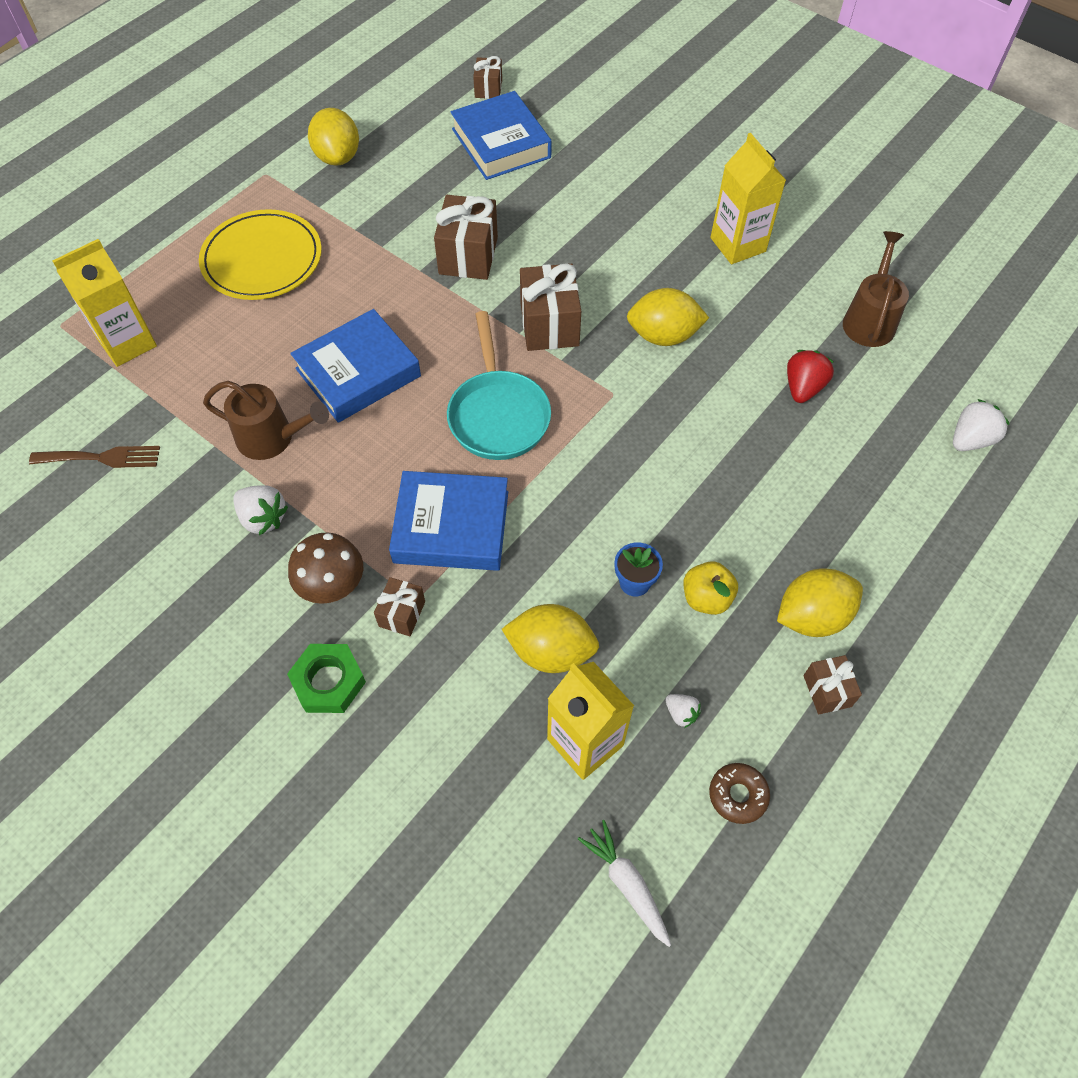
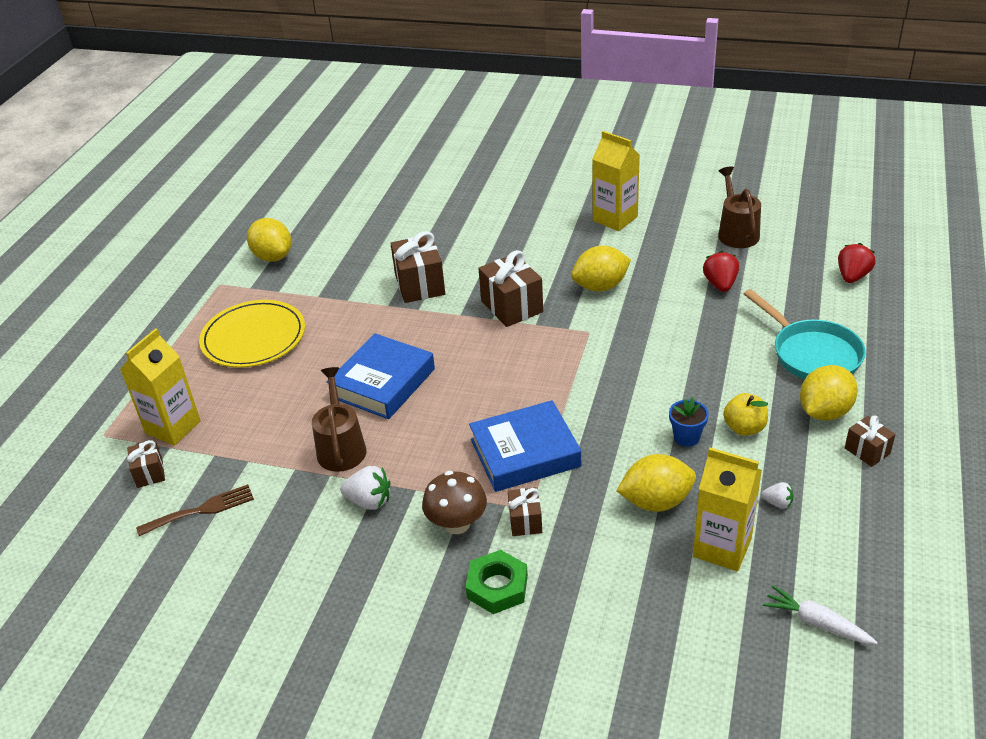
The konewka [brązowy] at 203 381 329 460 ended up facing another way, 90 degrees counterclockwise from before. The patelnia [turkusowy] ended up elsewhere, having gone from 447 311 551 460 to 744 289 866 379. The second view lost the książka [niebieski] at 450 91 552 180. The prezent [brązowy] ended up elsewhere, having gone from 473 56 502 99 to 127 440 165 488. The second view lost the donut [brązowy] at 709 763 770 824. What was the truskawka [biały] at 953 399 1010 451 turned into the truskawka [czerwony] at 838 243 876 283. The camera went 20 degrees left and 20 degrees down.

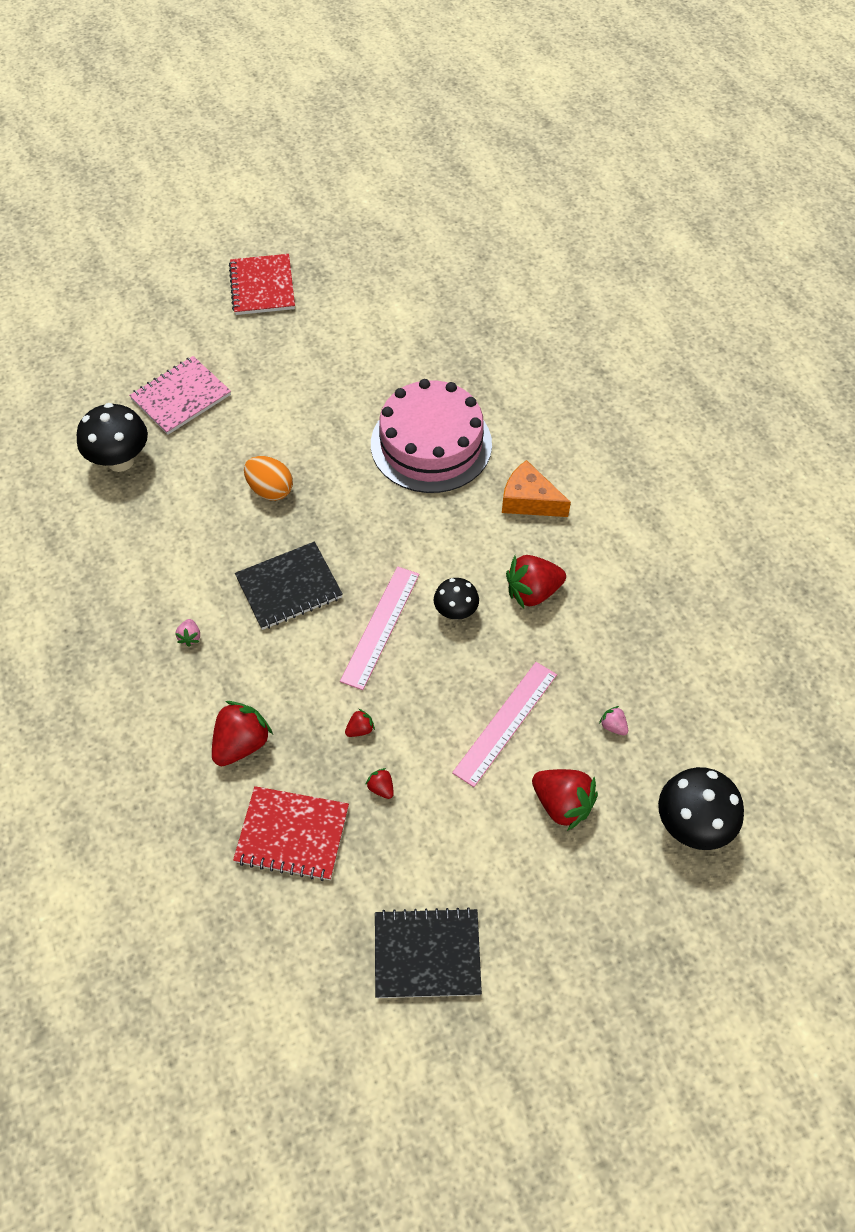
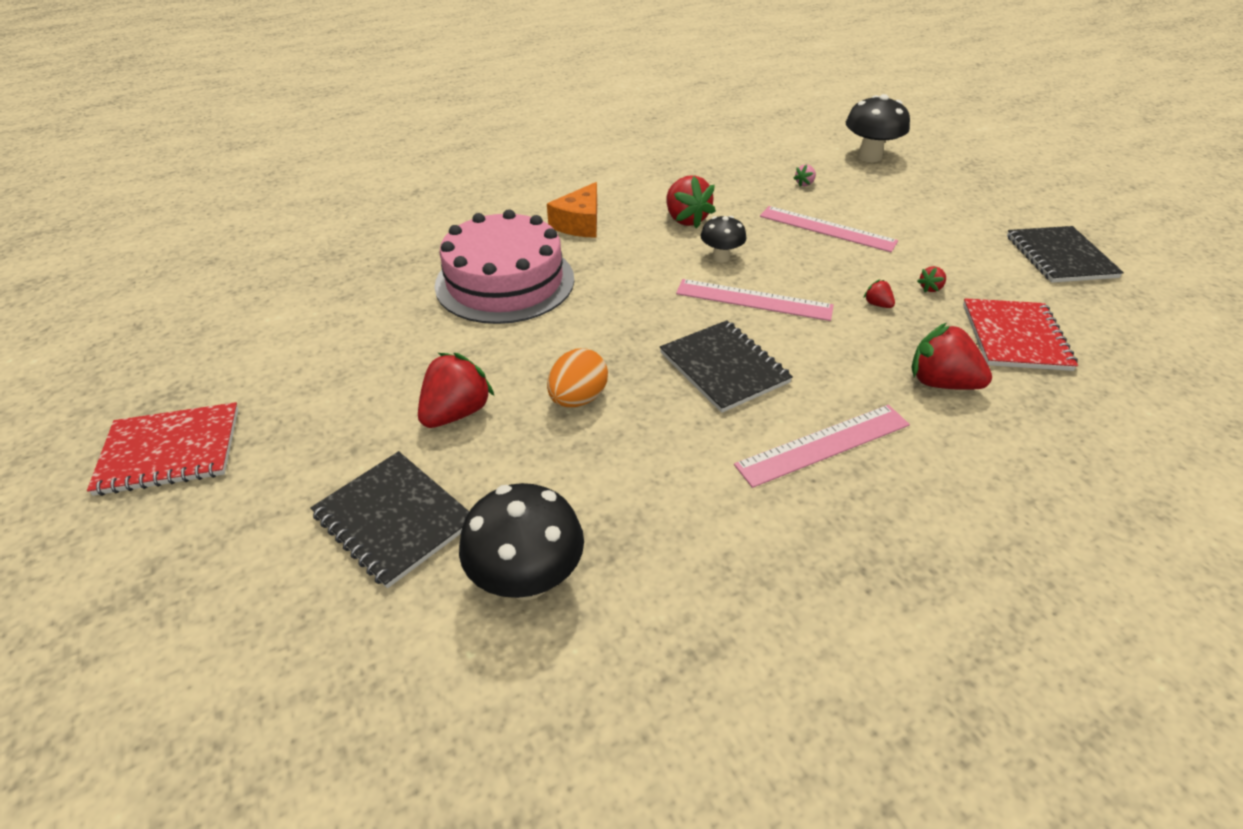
What was the zeszyt [różowy] at 129 356 231 435 turned into the zeszyt [czarny] at 310 451 469 588. Where the truskawka [różowy] stood at 175 619 200 647, the linijka [różowy] came to stand at 734 405 910 488. The truskawka [czerwony] ended up elsewhere, having gone from 532 769 598 831 to 418 353 494 428. The camera went 95 degrees left and 15 degrees down.

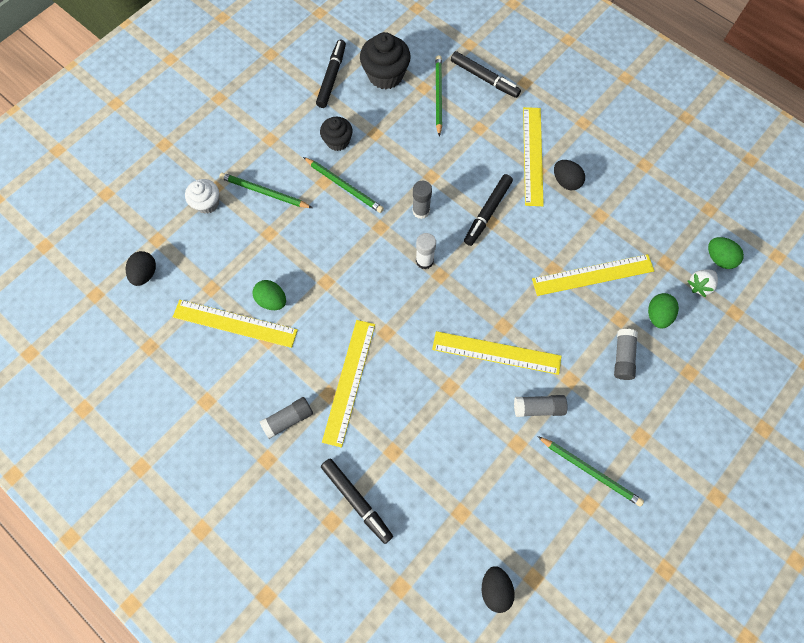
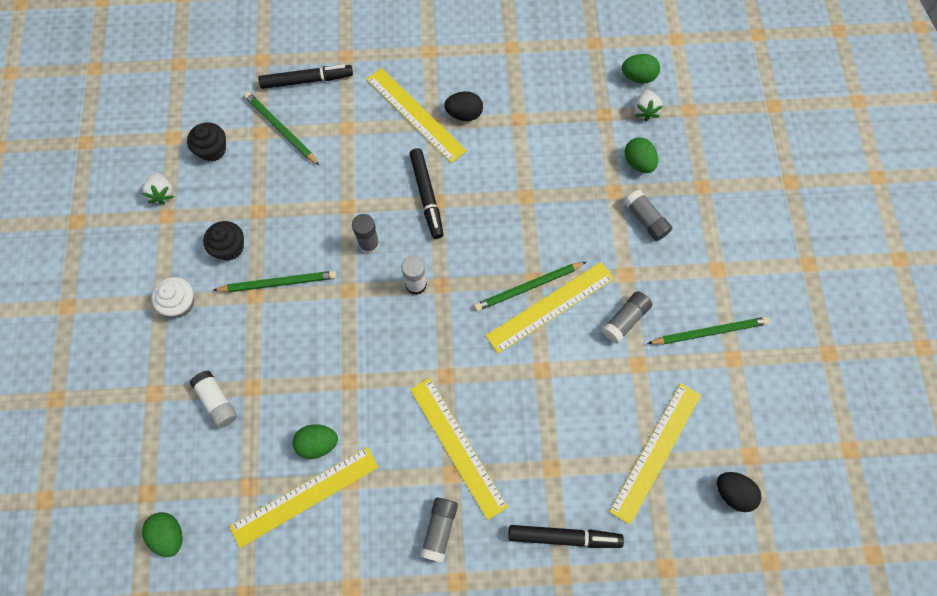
What was the jajko [czarny] at 126 251 156 286 turned into the jajko [zielony] at 142 512 183 557. The muffinka [biały] ended up elsewhere, having gone from 185 179 219 214 to 152 277 195 317. The ołówek [zielony] ended up elsewhere, having gone from 219 173 313 208 to 474 262 586 311. Where the flamaster [czarny] stood at 316 39 346 108, the truskawka [biały] came to stand at 142 173 174 205. The size of the muffinka [czarny] at 360 32 411 89 changed by a factor of 0.63. The linijka [żółty] ended up elsewhere, having gone from 532 254 654 296 to 609 383 701 525. The second view gained the klej w sztyfcie [biały] at 190 371 237 428. The camera went 45 degrees left and 0 degrees up.

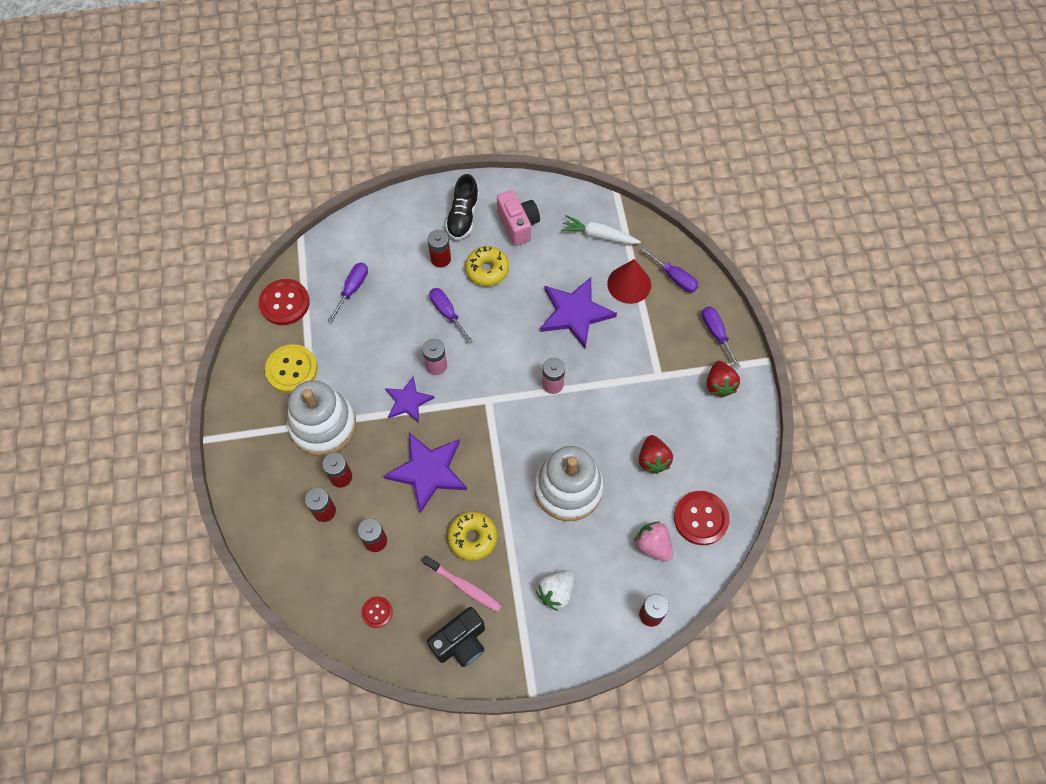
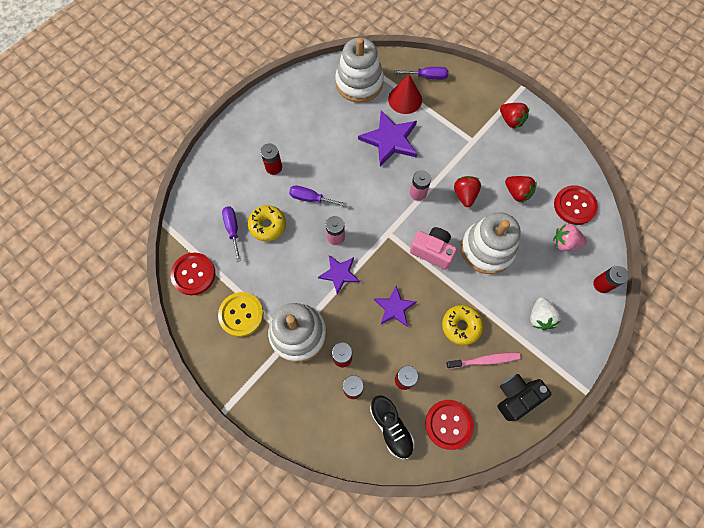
The size of the guzik [czerwony] at 361 597 393 628 changed by a factor of 1.85. The size of the gwiazda [fioletowy] at 384 433 467 513 changed by a factor of 0.61. The aparat fotograficzny [czarny] at 427 607 485 667 ended up facing another way, 135 degrees counterclockwise from before. The but [czarny] ended up elsewhere, having gone from 445 174 479 240 to 370 395 414 459. The donut [żółty] ended up elsewhere, having gone from 465 246 509 286 to 248 205 286 241. The aparat fotograficzny [różowy] ended up elsewhere, having gone from 497 190 540 246 to 410 227 457 270. Where the marchewka [biały] stood at 561 215 641 244, the zabawka nakładanka [biały] came to stand at 335 38 384 103. The second view lost the śrubokręt [fioletowy] at 702 306 741 369. The second view gained the truskawka [czerwony] at 454 176 481 207. The camera went 40 degrees left and 5 degrees up.

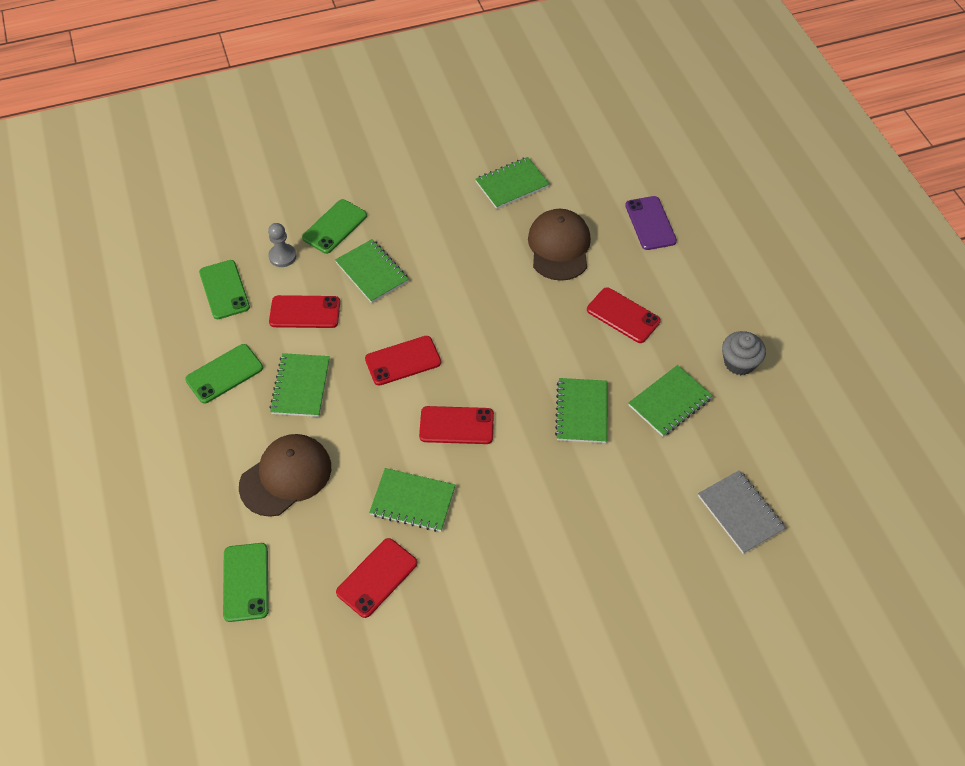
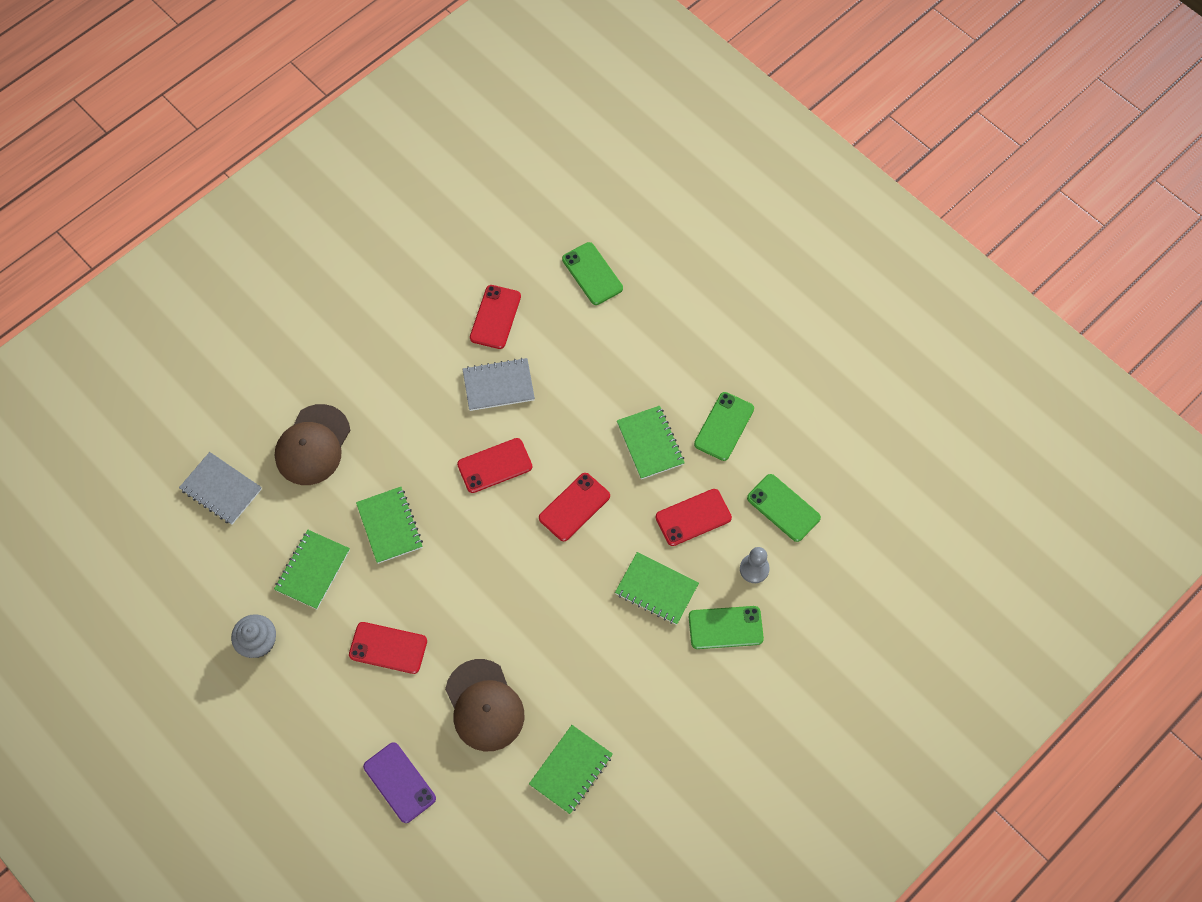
The czapka [brązowy] ended up elsewhere, having gone from 239 434 331 517 to 275 404 350 485. The telefon [zielony] at 302 199 367 254 ended up facing another way, 75 degrees clockwise from before. What was the zeszyt [zielony] at 369 468 455 532 turned into the zeszyt [szary] at 463 358 535 411. The camera went 155 degrees right and 10 degrees up.

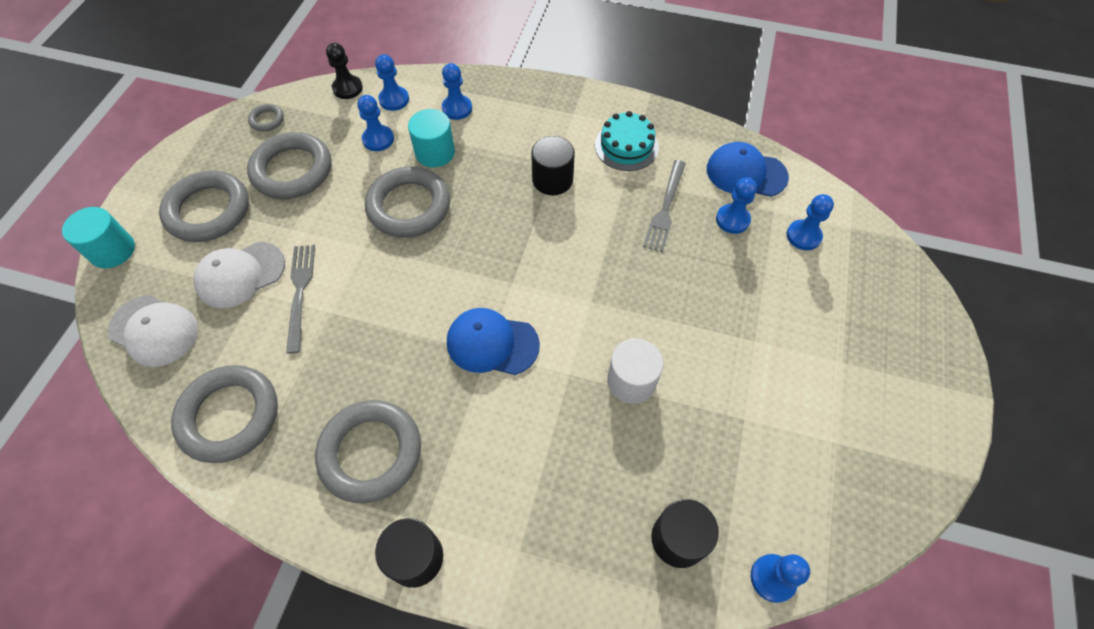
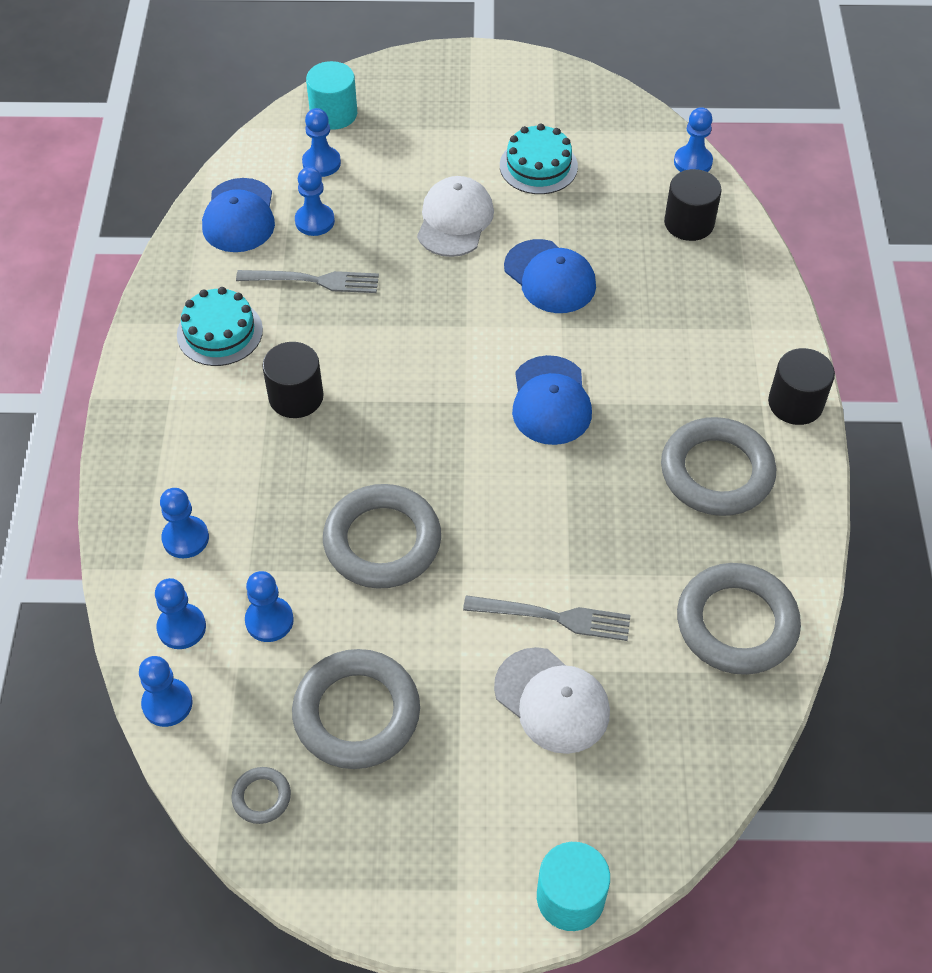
The czapka [biały] ended up elsewhere, having gone from 108 295 198 367 to 417 176 494 257. The second view lost the pierścień [szary] at 159 171 249 242. The widelec [szary] at 286 245 315 354 ended up facing another way, 150 degrees counterclockwise from before. What was the pionek [czarny] at 326 43 363 99 turned into the pionek [niebieski] at 139 656 193 727. The walec [turkusowy] ended up elsewhere, having gone from 408 109 455 167 to 306 61 357 130. Where the walec [biały] stood at 607 339 663 404, the czapka [niebieski] came to stand at 504 239 596 313. The second view gained the tort [turkusowy] at 500 124 578 194. The camera went 105 degrees left and 5 degrees down.

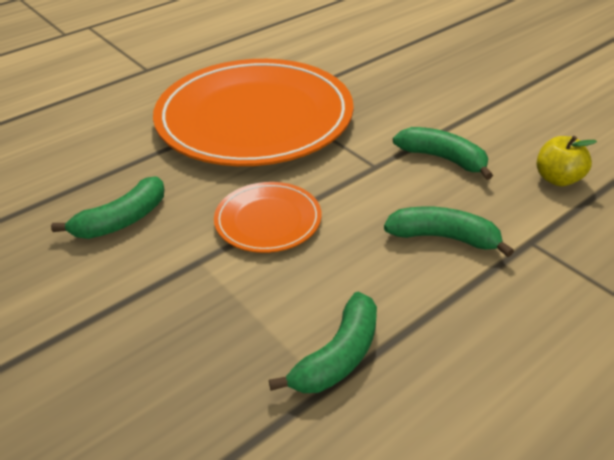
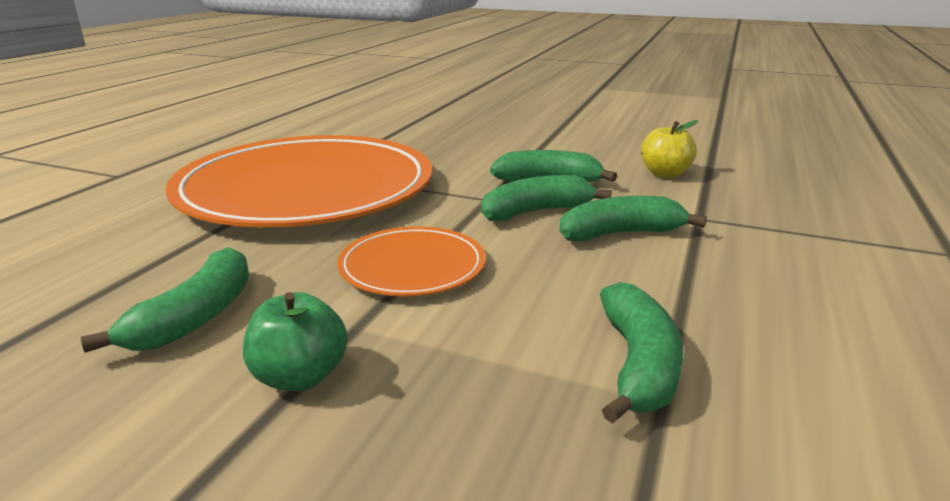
The second view gained the jabłko [zielony] at 243 292 347 391. The second view gained the banan [zielony] at 481 175 611 221. The camera went 30 degrees left and 15 degrees down.

